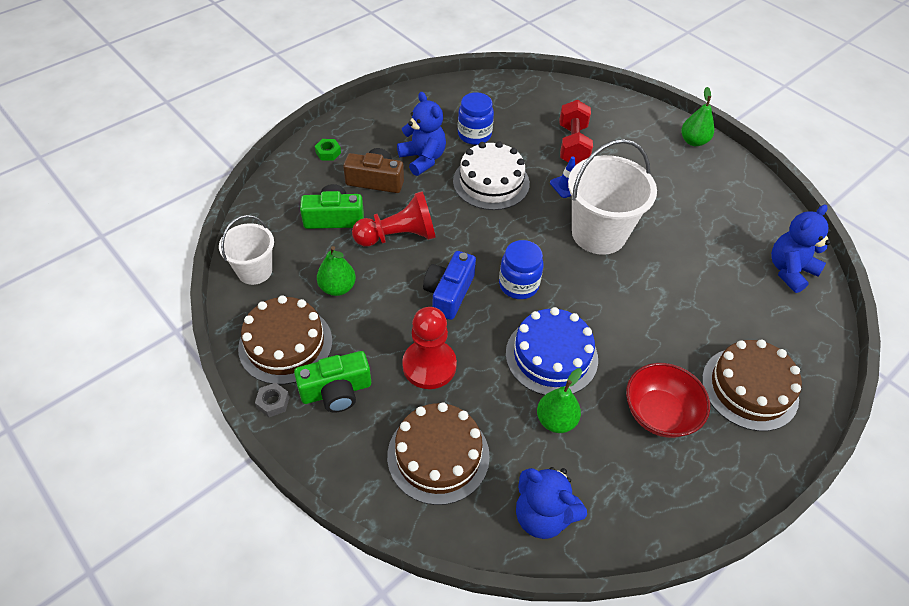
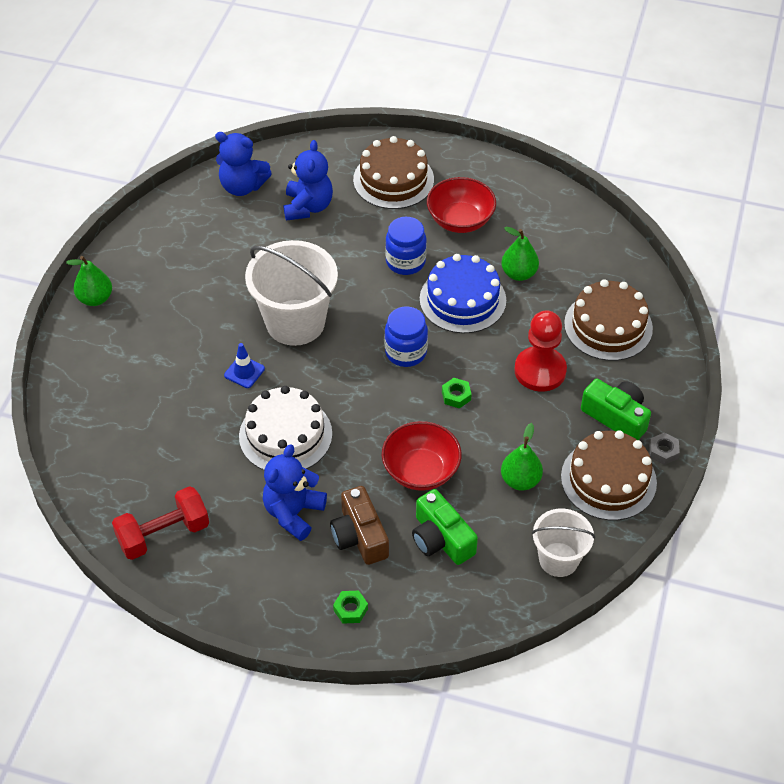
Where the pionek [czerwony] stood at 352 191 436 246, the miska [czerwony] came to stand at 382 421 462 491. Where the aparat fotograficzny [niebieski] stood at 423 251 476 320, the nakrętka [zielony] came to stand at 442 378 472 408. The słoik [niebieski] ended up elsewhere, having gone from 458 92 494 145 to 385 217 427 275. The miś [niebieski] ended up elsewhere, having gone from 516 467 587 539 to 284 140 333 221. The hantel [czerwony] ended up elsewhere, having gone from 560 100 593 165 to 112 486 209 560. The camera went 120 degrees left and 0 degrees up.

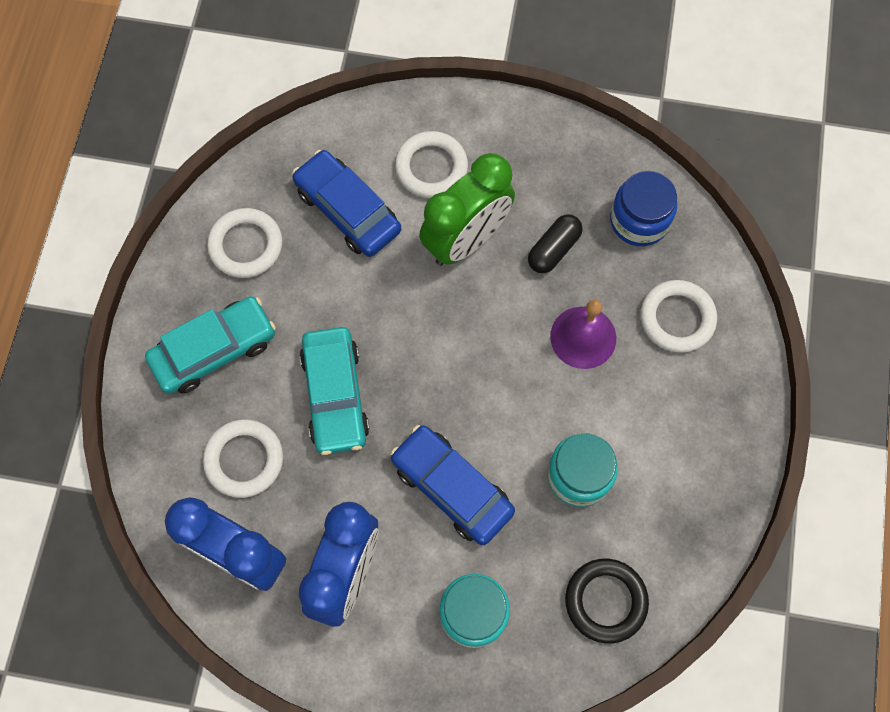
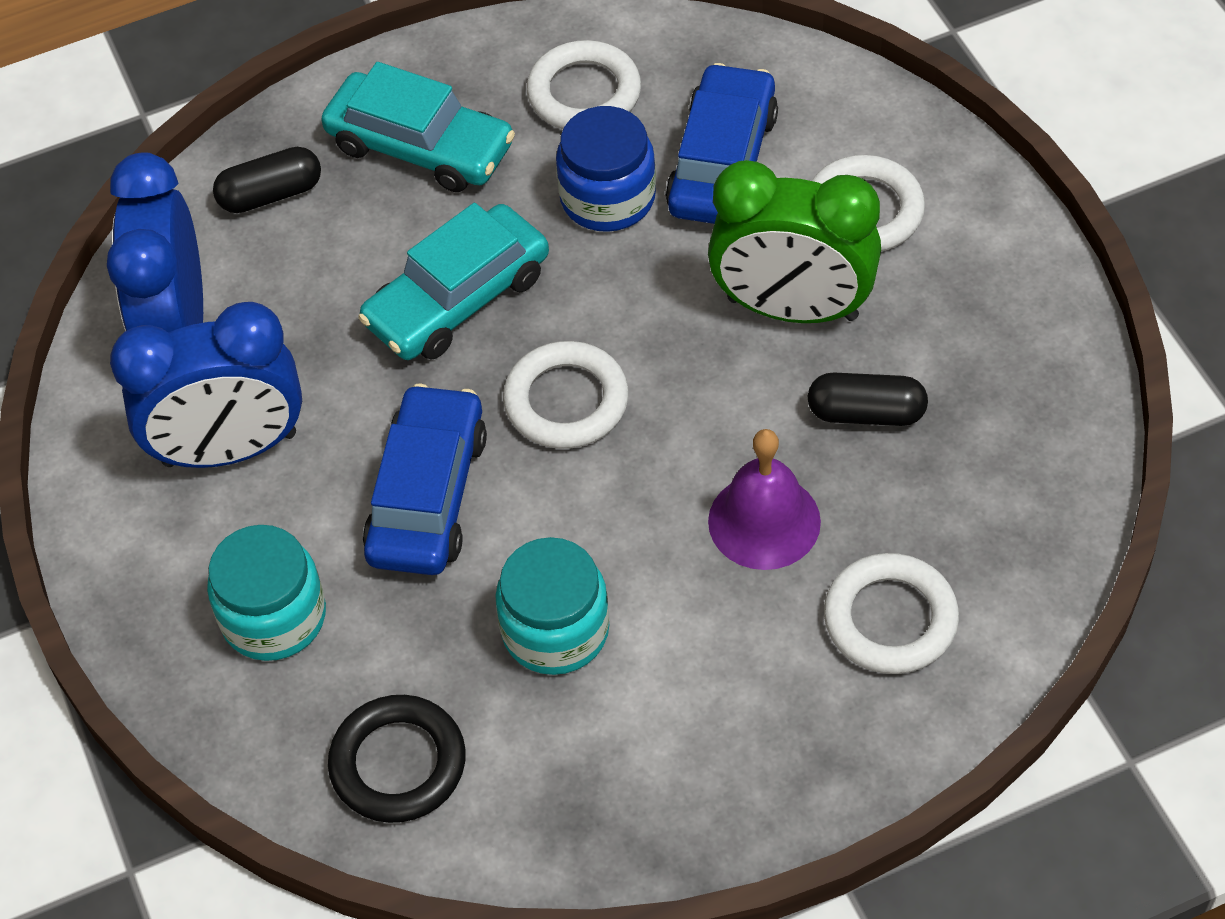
The pierścień [biały] ended up elsewhere, having gone from 203 420 283 498 to 503 341 629 449. The słoik [niebieski] ended up elsewhere, having gone from 610 171 677 246 to 556 106 656 232. The second view gained the kapsułka [czarny] at 213 147 321 213. The camera went 60 degrees right and 15 degrees down.

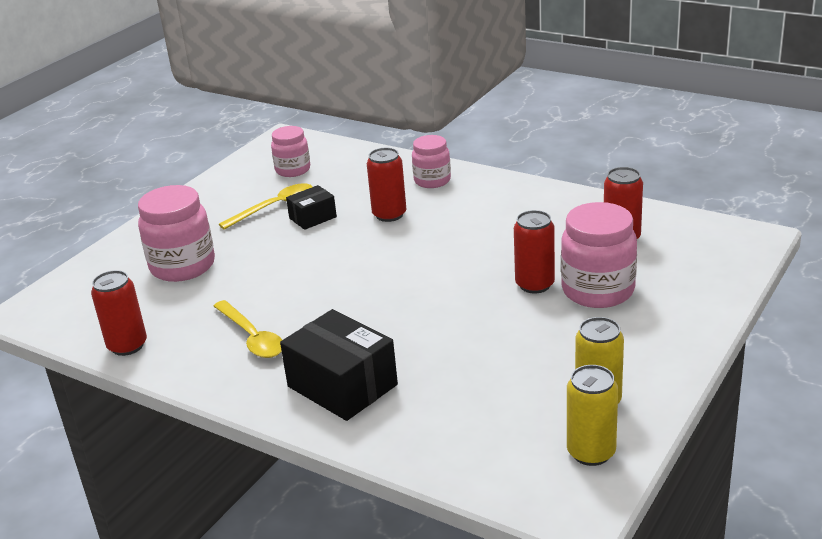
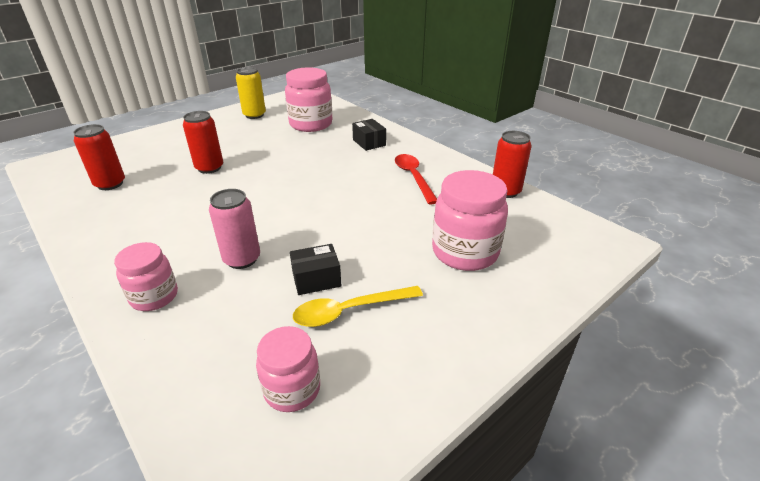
What was the łyżka [żółty] at 214 300 282 358 turned into the łyżka [czerwony] at 395 154 437 205. The size of the pudełko [czarny] at 280 309 398 421 changed by a factor of 0.55. What was the puszka [czerwony] at 367 148 406 222 turned into the puszka [różowy] at 209 189 260 269. The słoik [różowy] ended up elsewhere, having gone from 561 202 637 308 to 285 67 333 132. The second view lost the puszka [żółty] at 567 365 618 466. The camera went 165 degrees left and 5 degrees up.

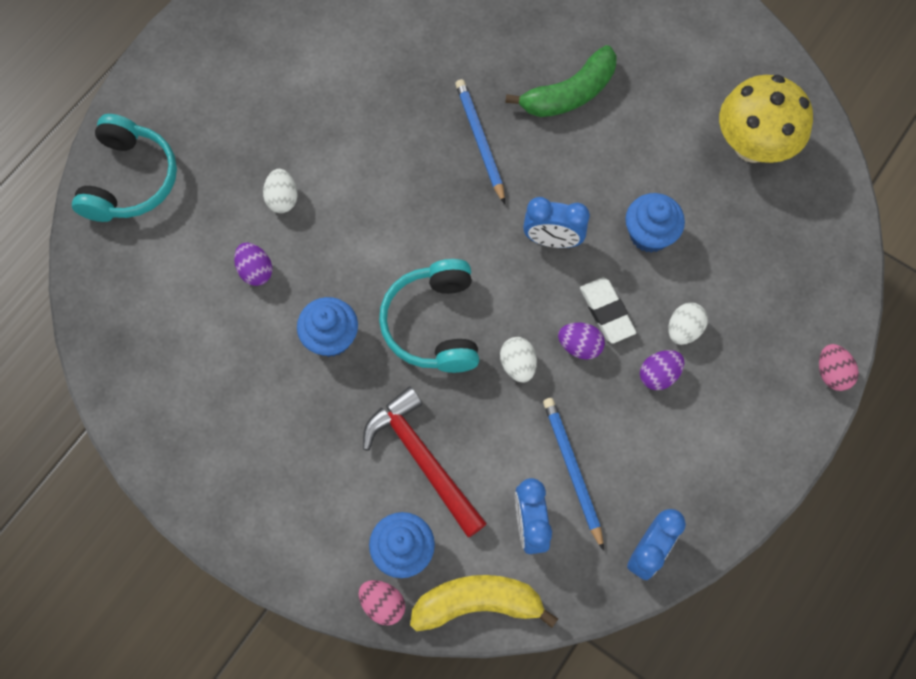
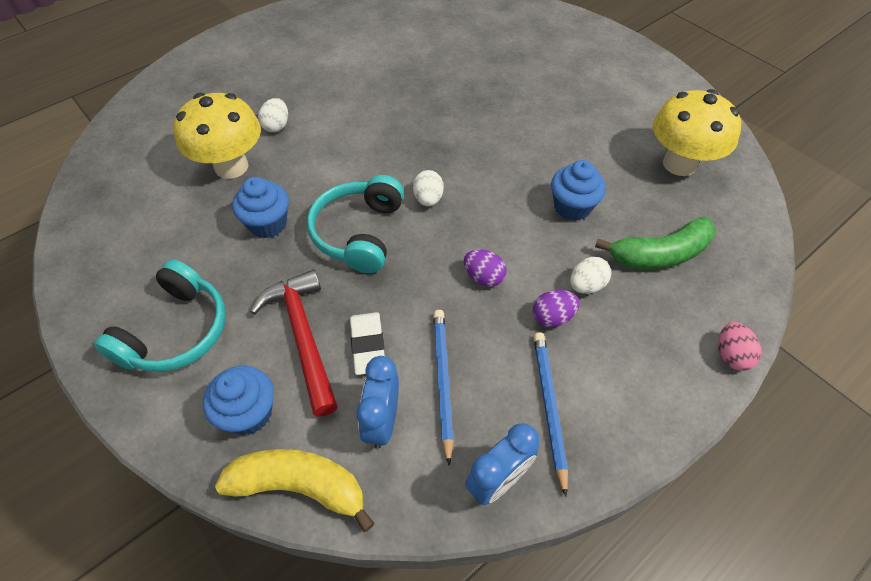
The słuchawki [turkusowy] ended up elsewhere, having gone from 72 114 177 222 to 94 259 226 372. Where the jajko [fioletowy] stood at 234 243 272 286, the grzyb [żółty] came to stand at 174 93 261 179. The second view lost the jajko [różowy] at 359 580 405 626. The ołówek [niebieski] ended up elsewhere, having gone from 455 79 505 204 to 533 332 568 497. The jajko [biały] ended up elsewhere, having gone from 500 337 537 383 to 413 170 444 206. The banan [zielony] ended up elsewhere, having gone from 505 45 617 117 to 595 217 716 269. The second view lost the budzik [niebieski] at 523 197 590 248. The gumka do mazania [biały] ended up elsewhere, having gone from 580 277 637 344 to 350 312 385 375. The camera went 15 degrees right and 15 degrees down.

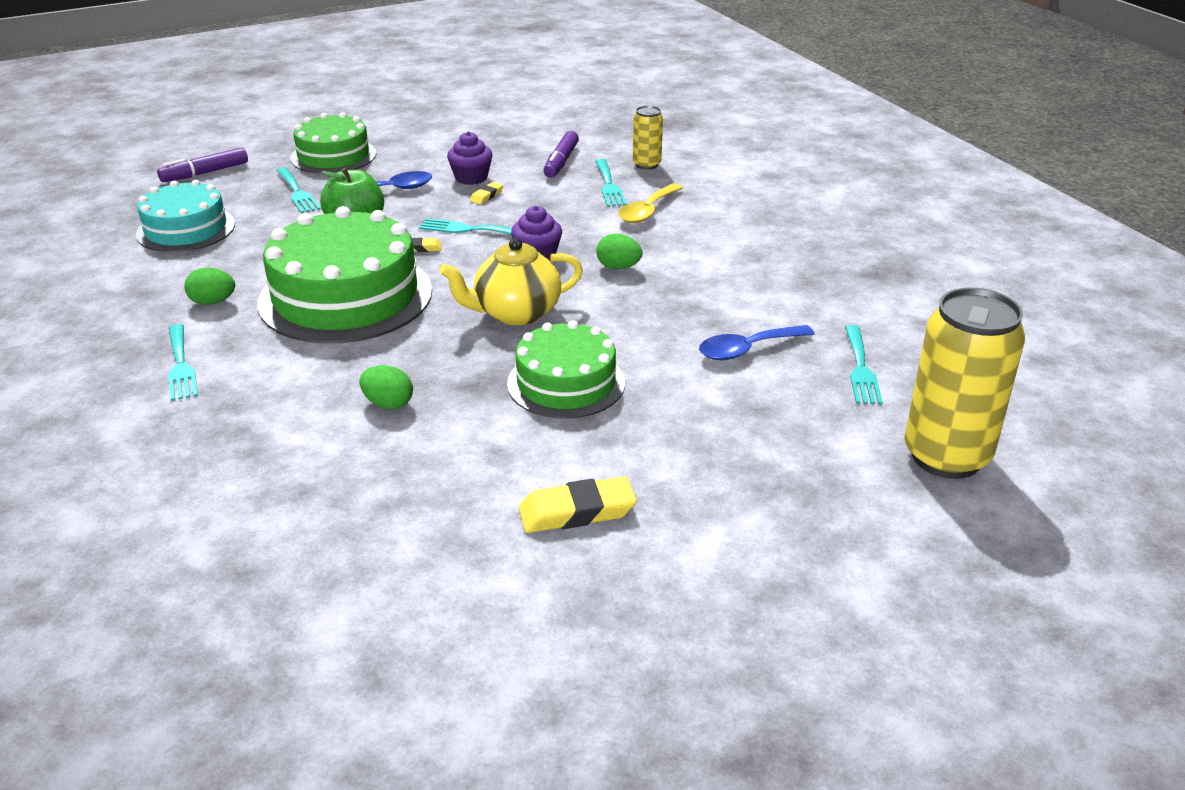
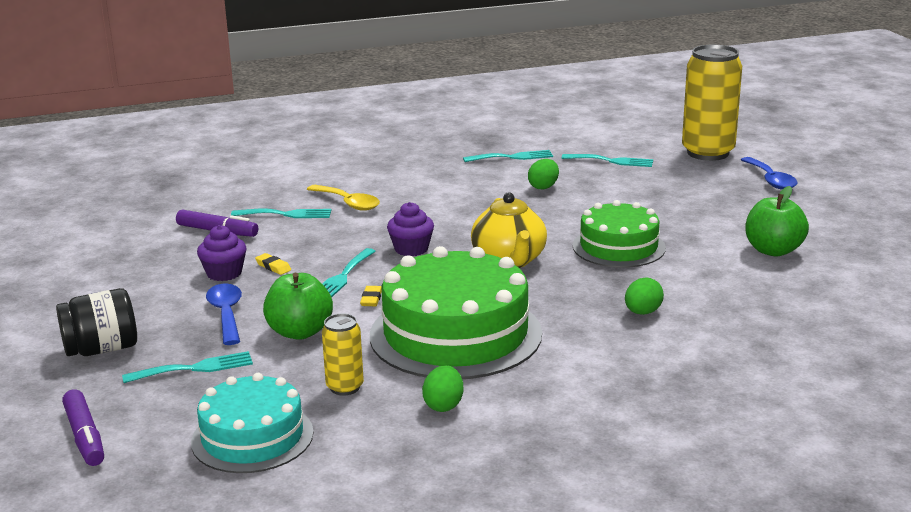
The widelec [turkusowy] ended up elsewhere, having gone from 168 324 198 401 to 463 150 553 162. Where the tort [zielony] stood at 290 112 376 174, the słoik [czarny] came to stand at 56 288 137 356. Where the gumka do mazania [żółty] stood at 519 476 637 533, the jabłko [zielony] came to stand at 745 186 809 257. The jajko [zielony] ended up elsewhere, having gone from 596 234 642 269 to 528 159 559 190. The puszka [żółty] ended up elsewhere, having gone from 633 105 663 170 to 322 313 364 396. The łyżka [niebieski] ended up elsewhere, having gone from 699 325 815 360 to 741 157 798 190. The camera went 80 degrees left and 10 degrees down.

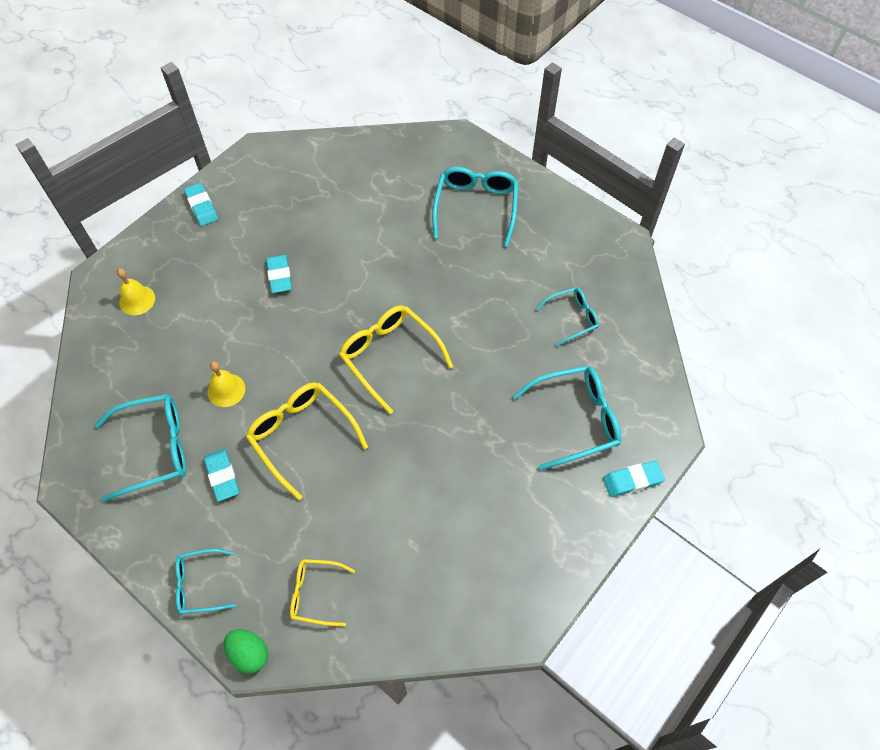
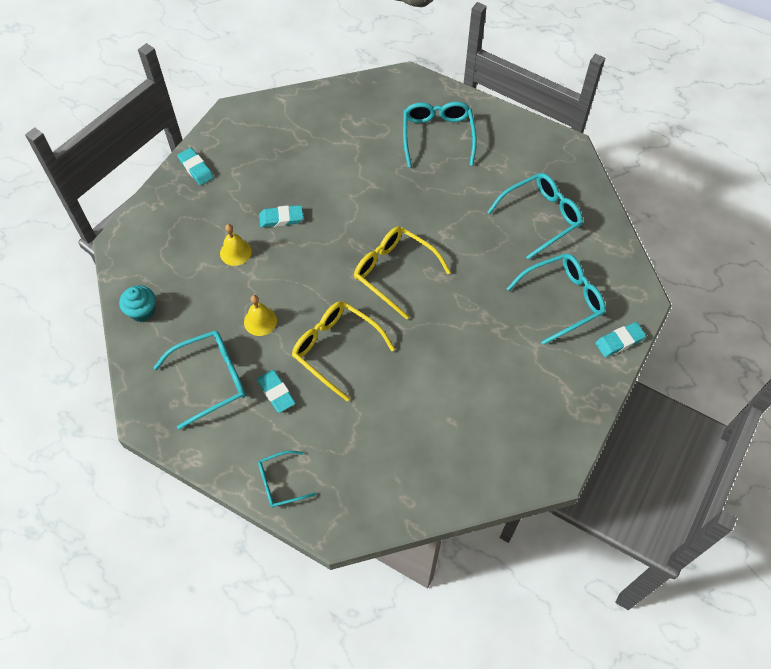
The dzwonek [żółty] ended up elsewhere, having gone from 117 268 155 315 to 220 224 252 266. The second view lost the jajko [zielony] at 224 629 268 674. The gumka do mazania [turkusowy] at 266 254 292 293 ended up facing another way, 75 degrees counterclockwise from before. The second view lost the okulary [żółty] at 290 559 355 626. The size of the okulary [turkusowy] at 536 287 599 346 changed by a factor of 1.67. The second view gained the muffinka [turkusowy] at 119 285 156 322. The camera went 10 degrees left and 0 degrees up.

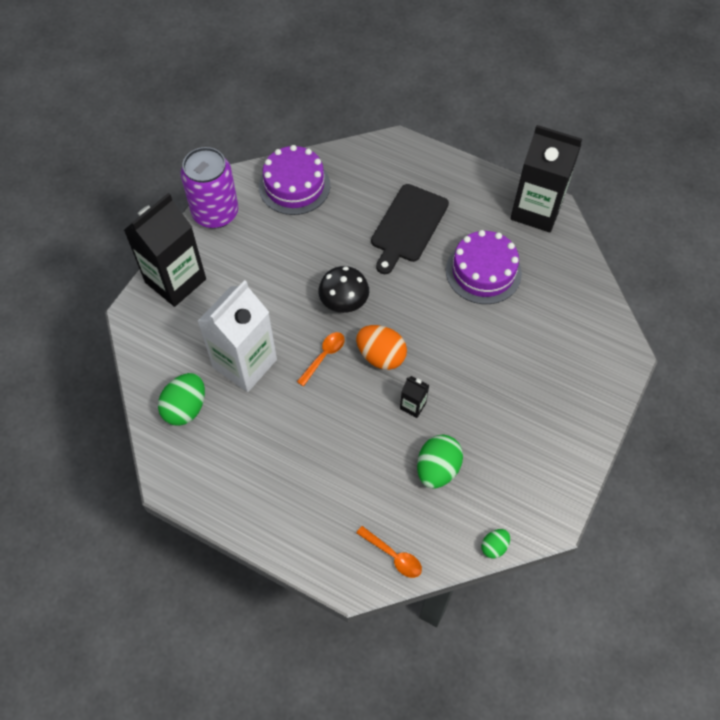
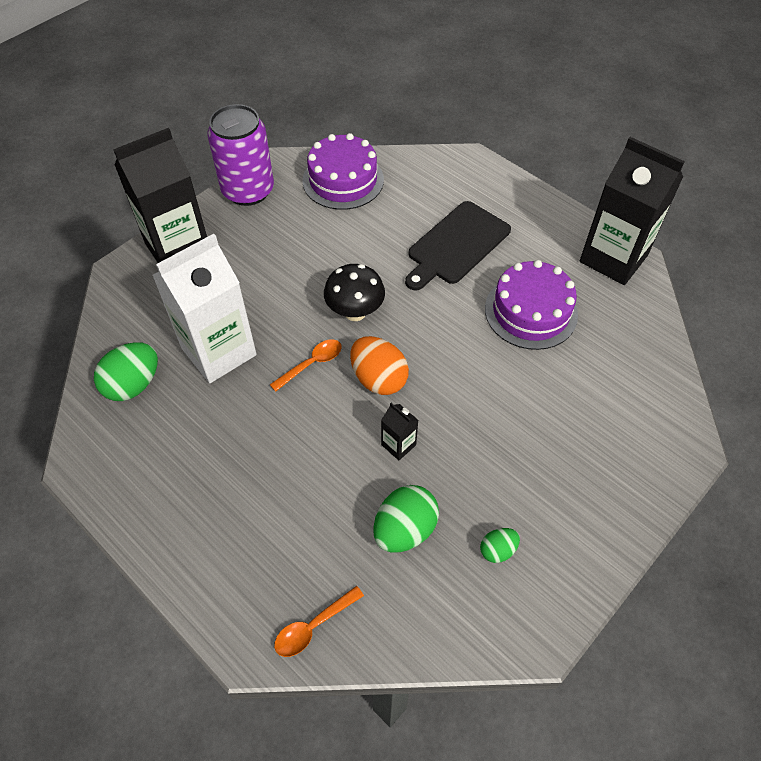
The łyżka [pomarańczowy] at 356 526 422 578 ended up facing another way, 90 degrees clockwise from before. The jajko [zielony] ended up elsewhere, having gone from 481 529 510 558 to 480 528 520 563. The camera went 15 degrees right and 5 degrees down.

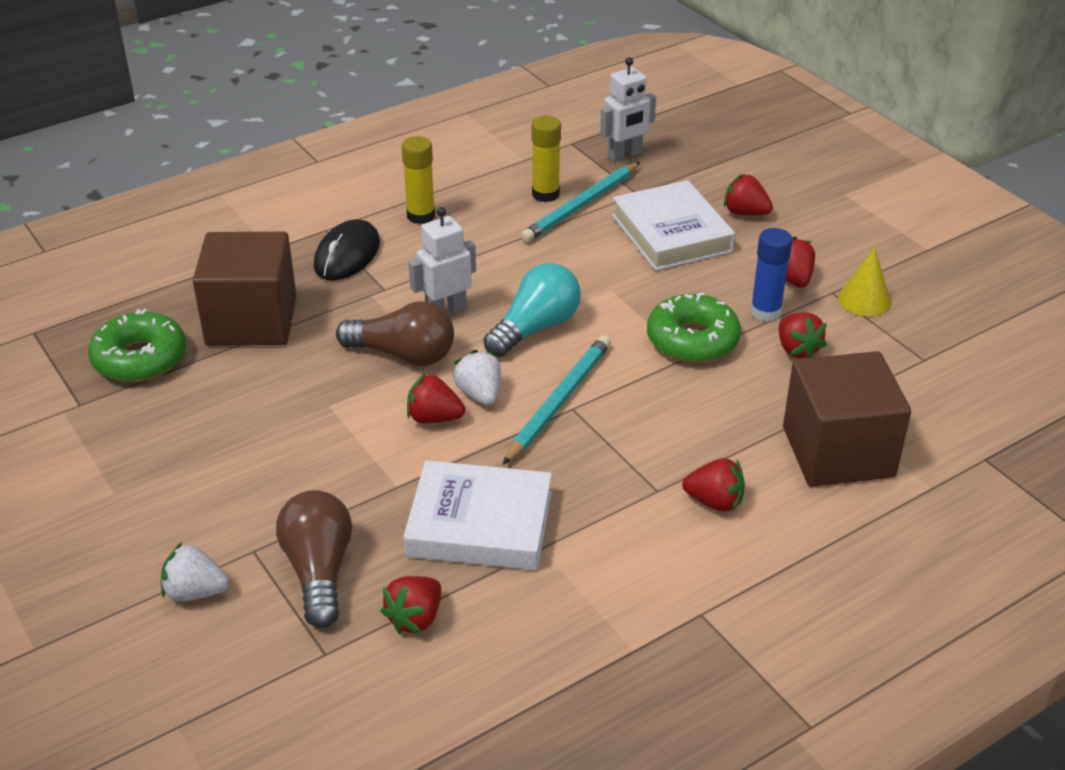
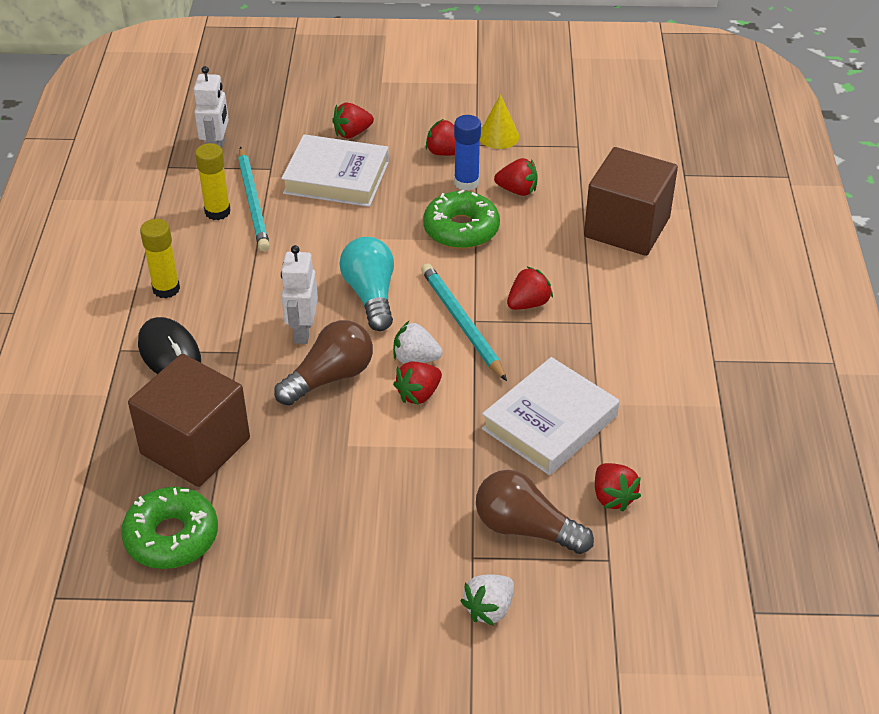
The truskawka [czerwony] ended up elsewhere, having gone from 682 458 745 511 to 507 266 553 310. The camera went 55 degrees left and 5 degrees up.

